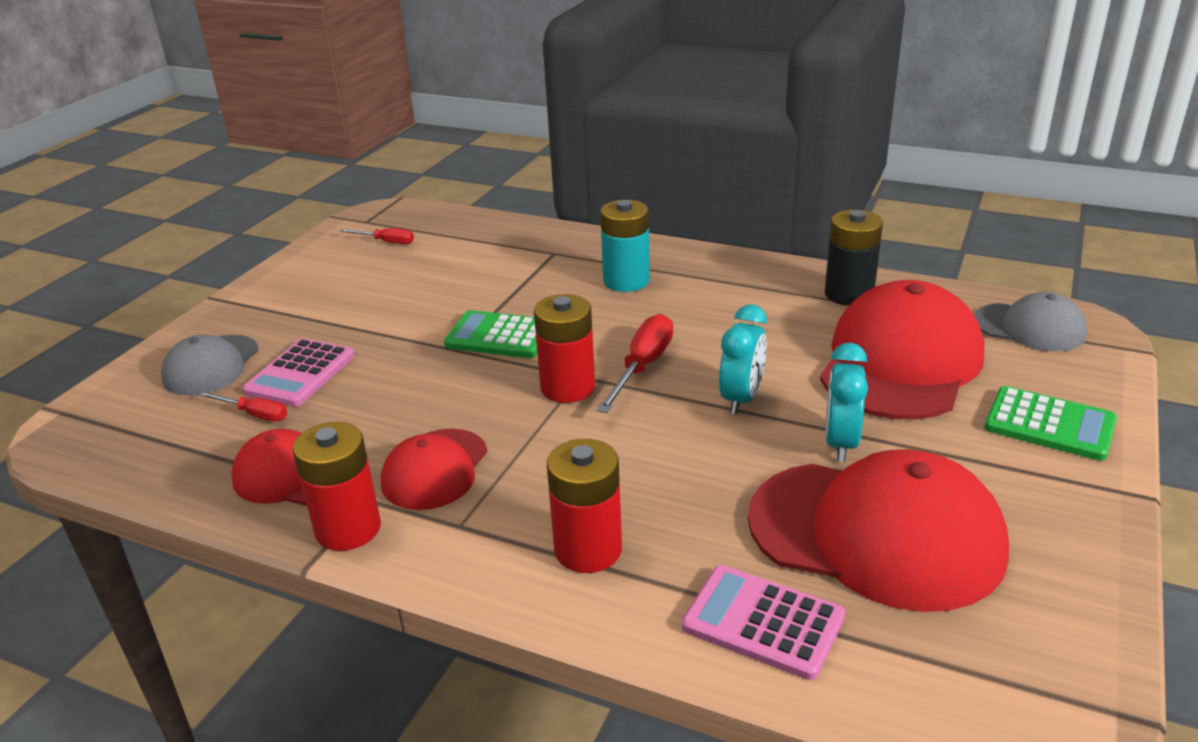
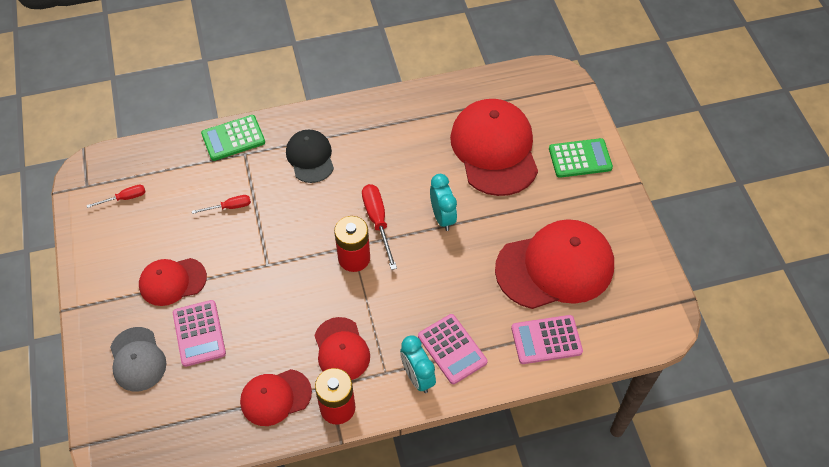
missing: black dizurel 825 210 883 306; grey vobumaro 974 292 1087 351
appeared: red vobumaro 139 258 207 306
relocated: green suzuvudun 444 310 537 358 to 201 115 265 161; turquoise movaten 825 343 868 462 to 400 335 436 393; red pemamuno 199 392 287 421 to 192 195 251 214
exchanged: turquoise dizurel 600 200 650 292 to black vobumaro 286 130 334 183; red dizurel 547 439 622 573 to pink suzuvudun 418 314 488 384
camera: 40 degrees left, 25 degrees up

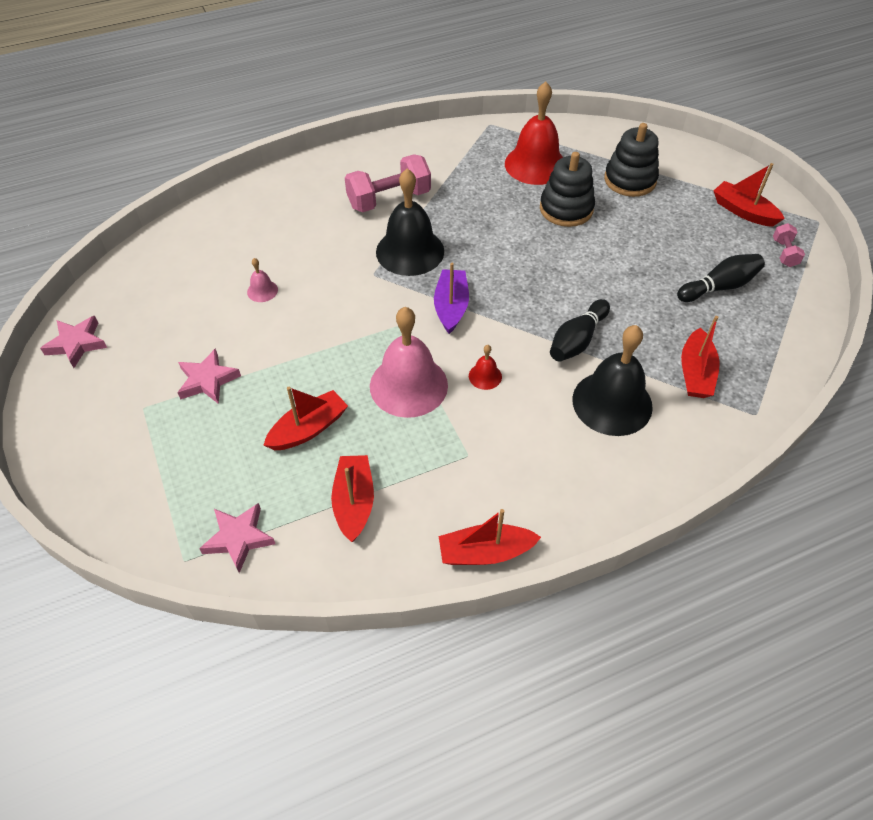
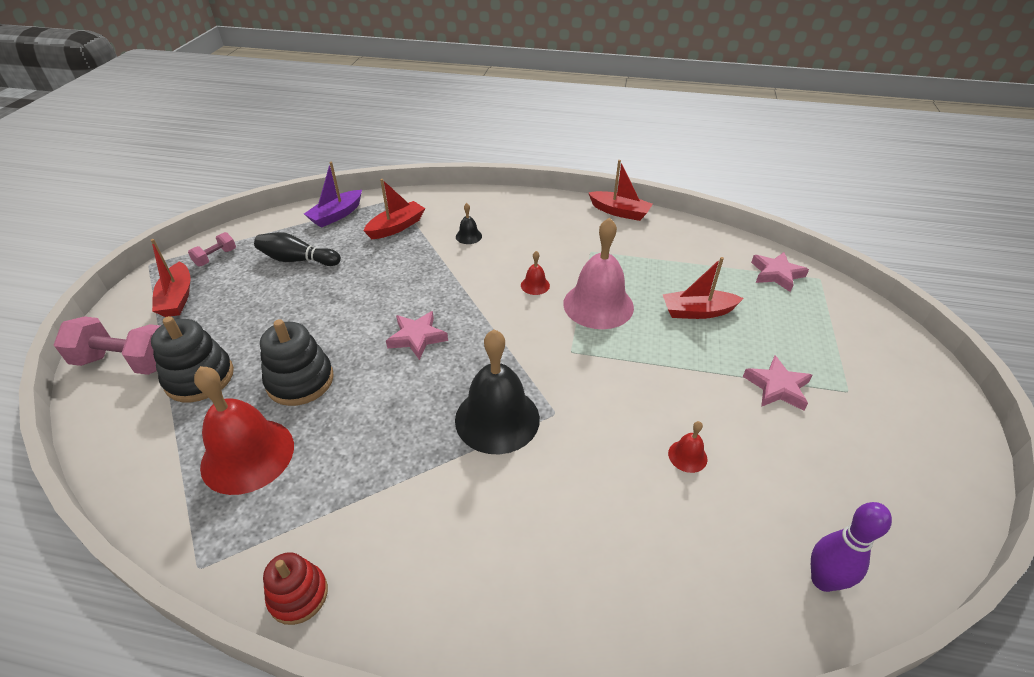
missing: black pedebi 550 299 610 362; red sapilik 331 455 374 542
appeared: purple pedebi 811 502 892 592; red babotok 263 552 328 625
relocated: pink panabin 345 154 431 212 to 54 316 160 375; purple sapilik 434 263 469 334 to 304 162 362 228; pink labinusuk 40 316 107 368 to 386 311 448 360
colour: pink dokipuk 247 258 278 302 to red dokipuk 668 421 707 473
size: black dokipuk 573 325 653 436 = 456 203 482 244 x0.43
camera: 145 degrees left, 10 degrees down

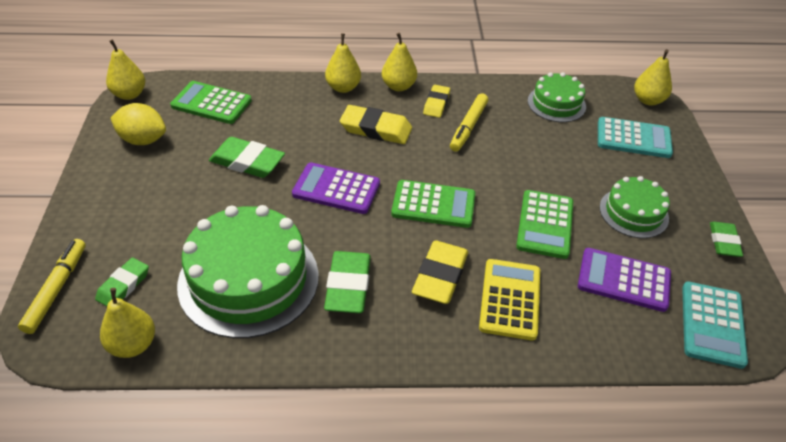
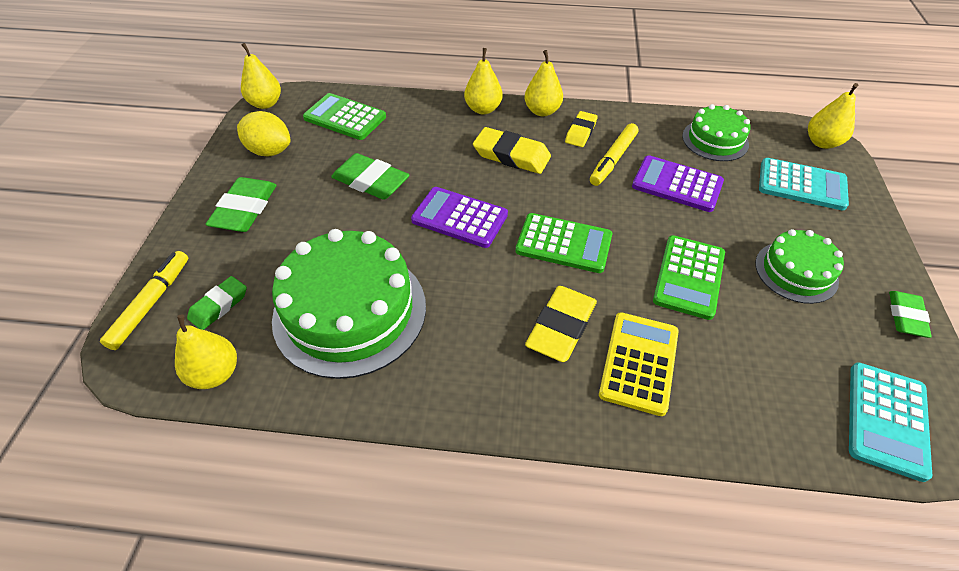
relocated: purple suzuvudun 578 248 671 312 to 632 155 724 212; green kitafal 324 251 371 313 to 206 177 277 232
camera: 10 degrees right, 5 degrees up

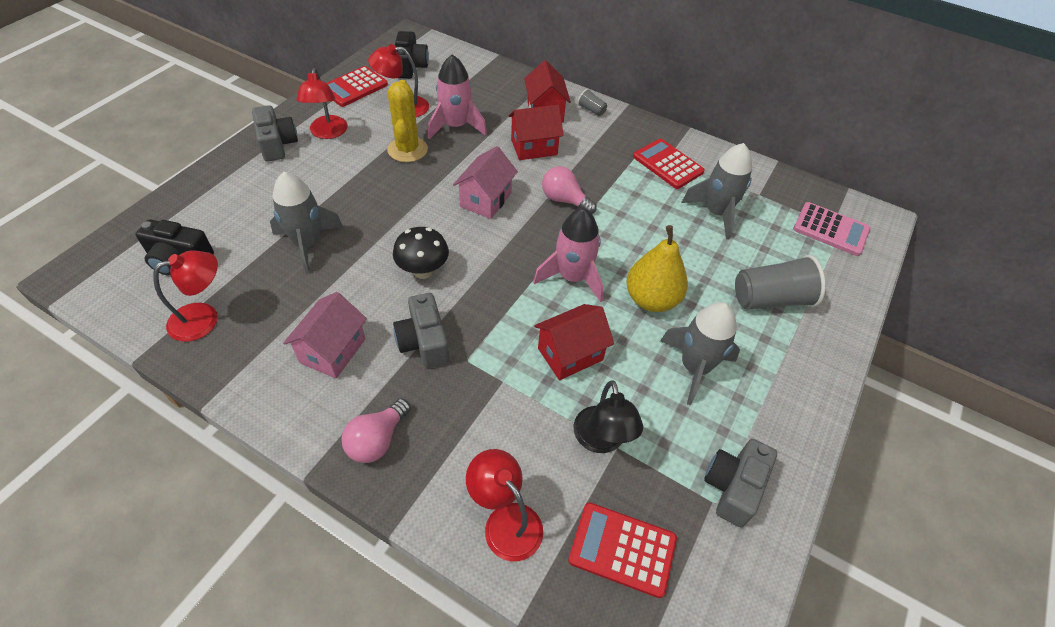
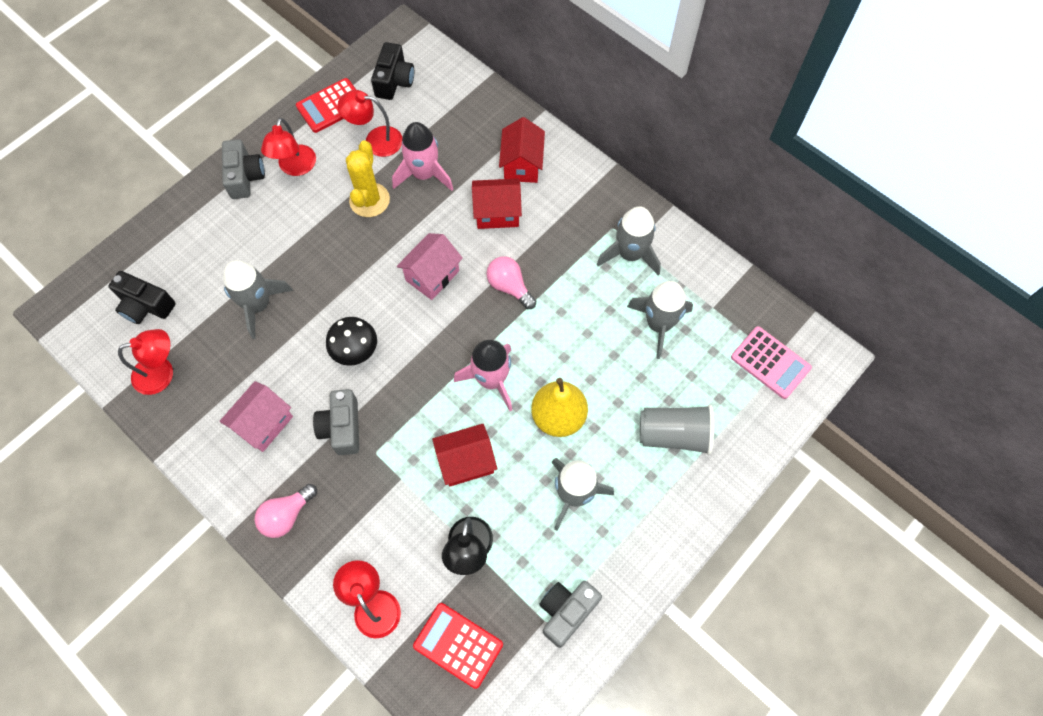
missing: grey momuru 578 89 607 116
exchanged: red suzuvudun 633 139 705 189 to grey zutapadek 597 206 661 276
camera: 15 degrees right, 15 degrees up

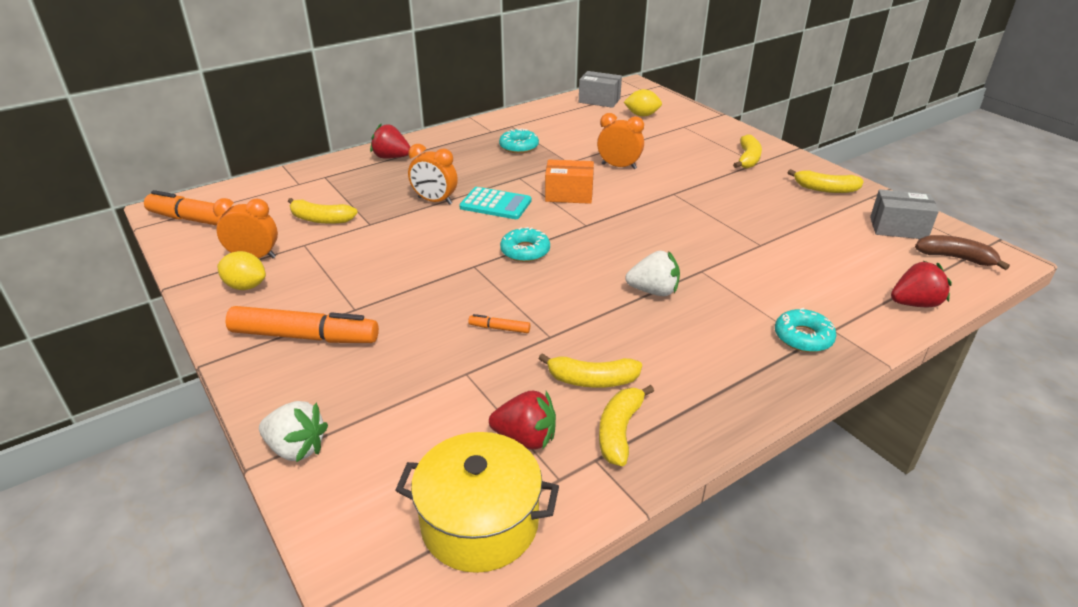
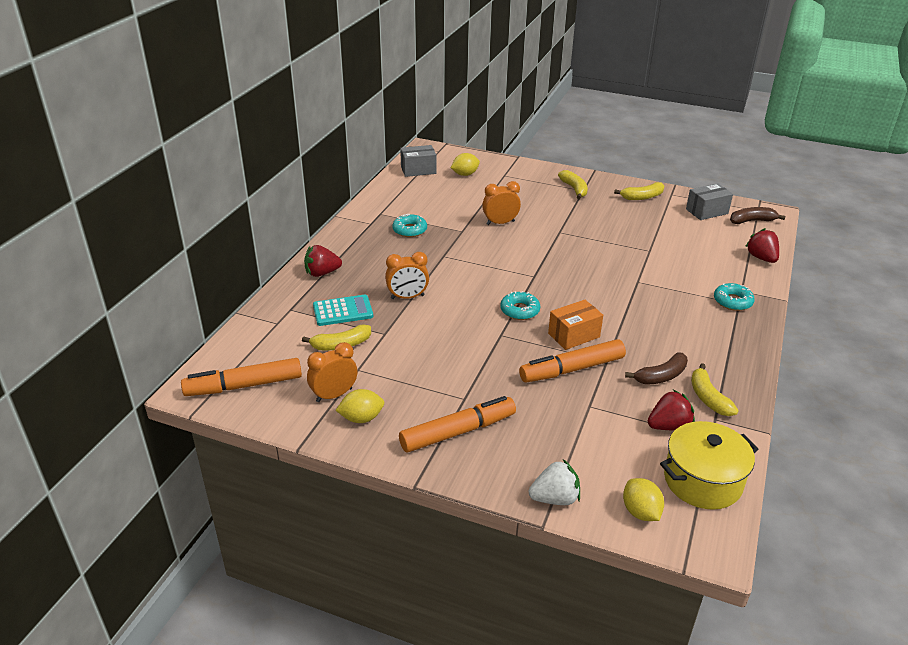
missing: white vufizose 625 251 680 296
appeared: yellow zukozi 623 478 664 521
relocated: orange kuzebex 545 159 594 204 to 548 300 603 350; turquoise suzuvudun 459 187 532 219 to 313 295 373 326
colour: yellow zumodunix 538 353 642 388 to brown zumodunix 625 353 688 385
spun: red vufizose 891 261 952 307 = 745 228 779 263 60 degrees counterclockwise
size: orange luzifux 468 314 530 333 = 519 339 626 383 x2.39
camera: 35 degrees left, 0 degrees up

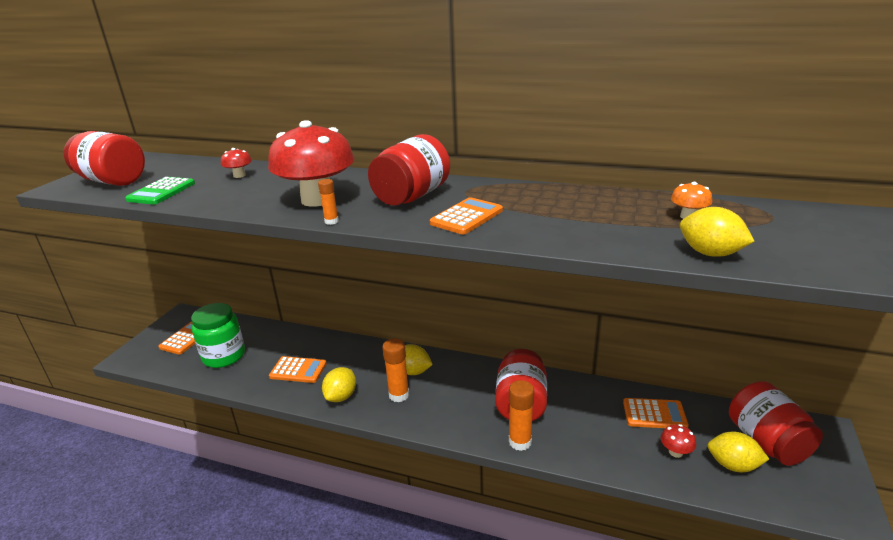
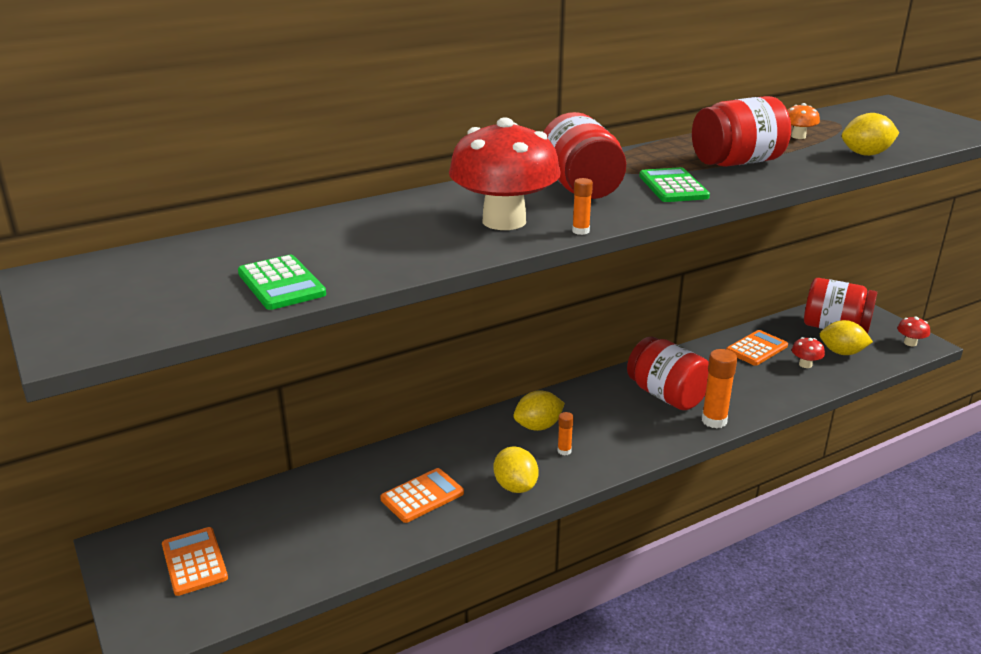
missing: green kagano 191 303 245 368
relocated: red kagano 63 131 145 186 to 692 96 791 167; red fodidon 221 148 252 178 to 897 317 930 346
colour: orange suzuvudun 430 197 503 235 to green suzuvudun 639 167 710 202
spun: yellow zukozi 708 432 769 472 = 820 320 873 355 45 degrees clockwise
size: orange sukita 382 338 409 402 = 557 412 574 456 x0.53
camera: 50 degrees left, 0 degrees up

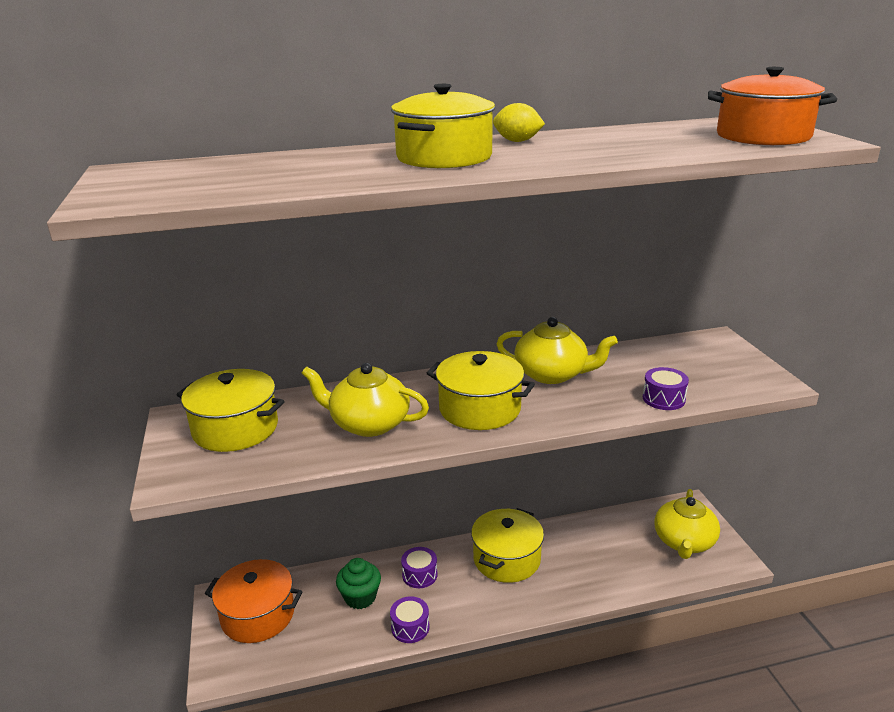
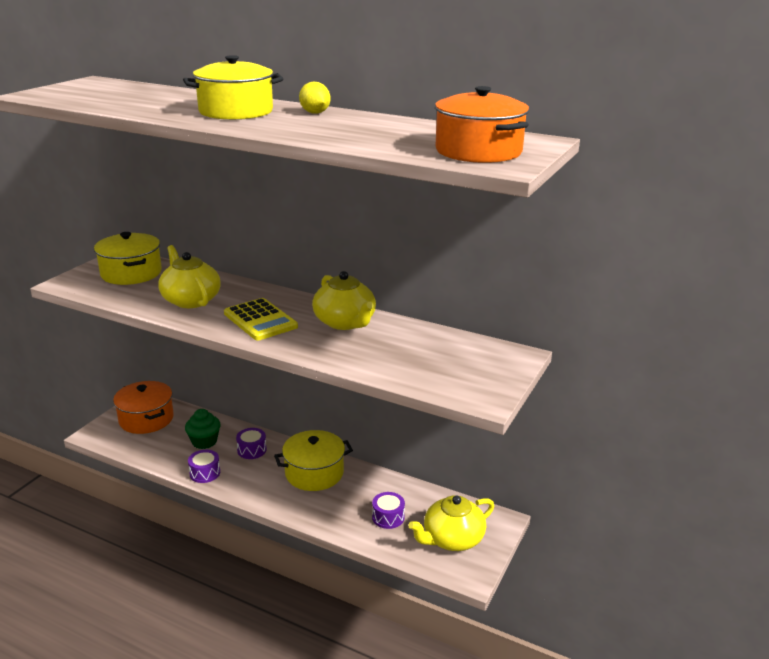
relocated: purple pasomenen 643 367 689 410 to 372 492 405 529
exchanged: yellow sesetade 427 351 535 430 to yellow suzuvudun 224 298 298 340
camera: 40 degrees right, 0 degrees up

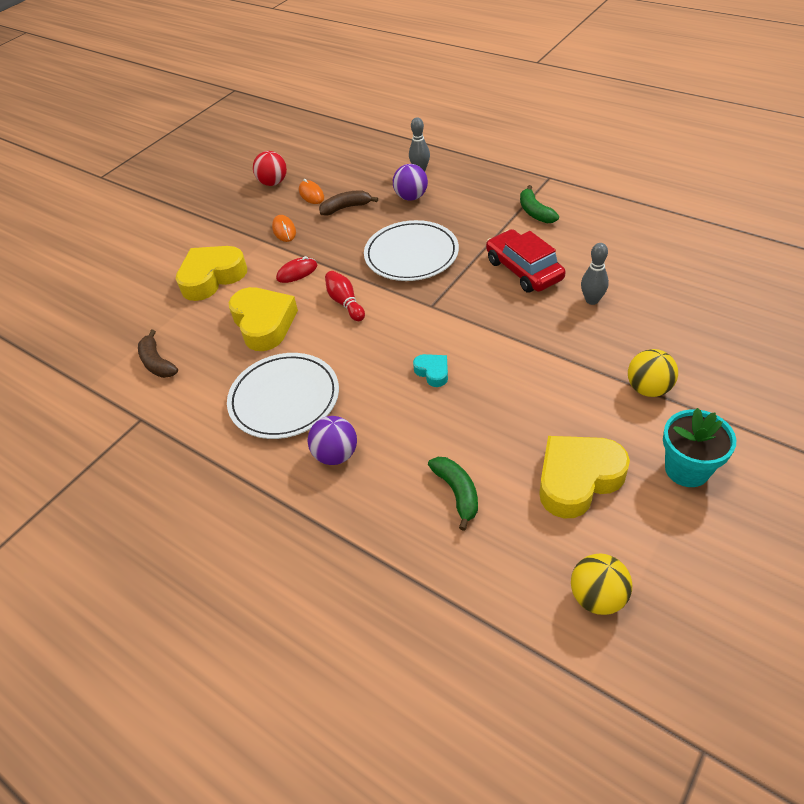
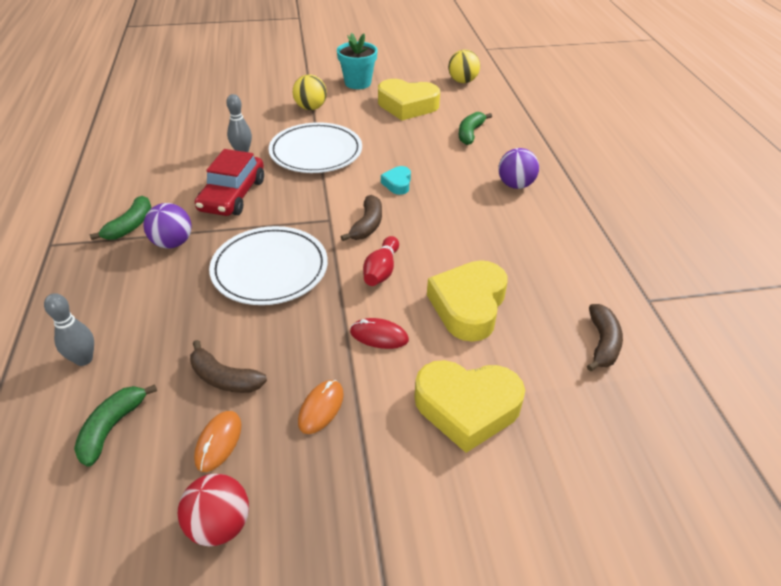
appeared: brown zumodunix 341 195 382 241; green zumodunix 74 384 157 467
relocated: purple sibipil 393 164 428 201 to 143 203 191 249; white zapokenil 227 353 339 439 to 269 122 362 173
camera: 140 degrees left, 5 degrees down

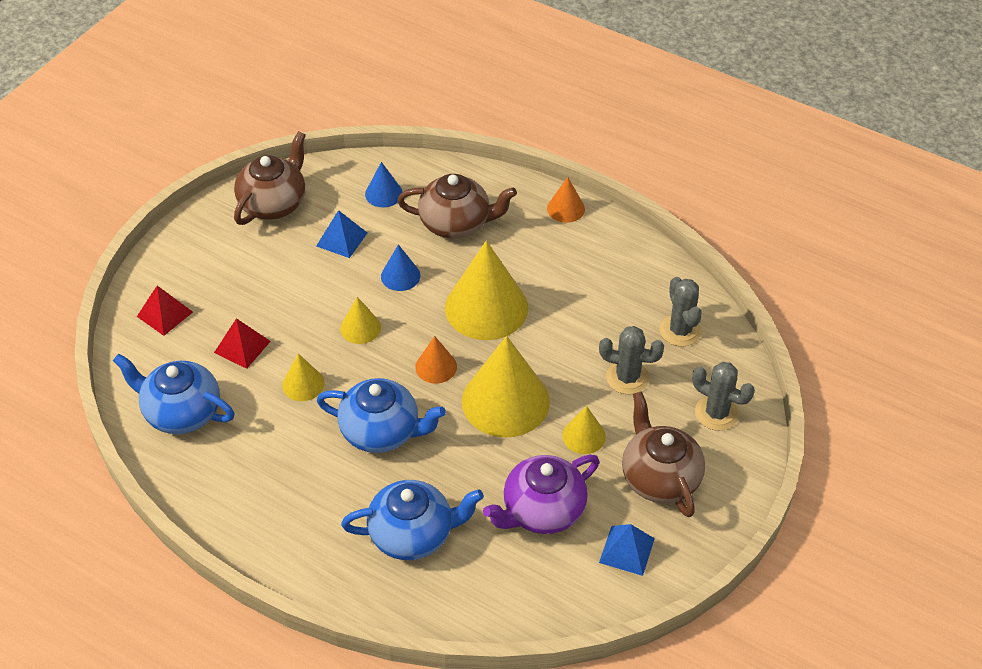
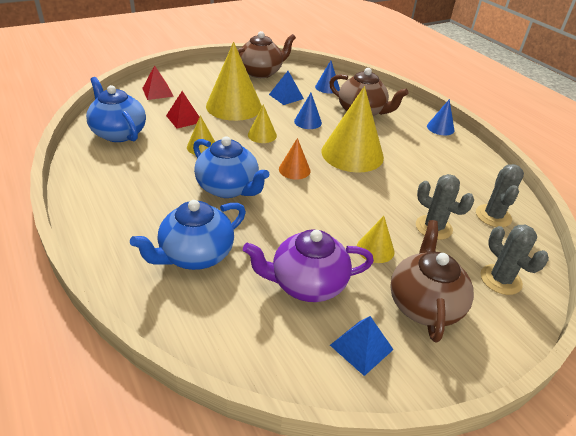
relocated: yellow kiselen 462 336 550 438 to 206 42 262 121
colour: orange kiselen 547 177 585 223 to blue kiselen 427 99 454 135
spun: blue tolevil 341 480 484 560 = 130 200 246 270 120 degrees clockwise
camera: 25 degrees right, 10 degrees down

